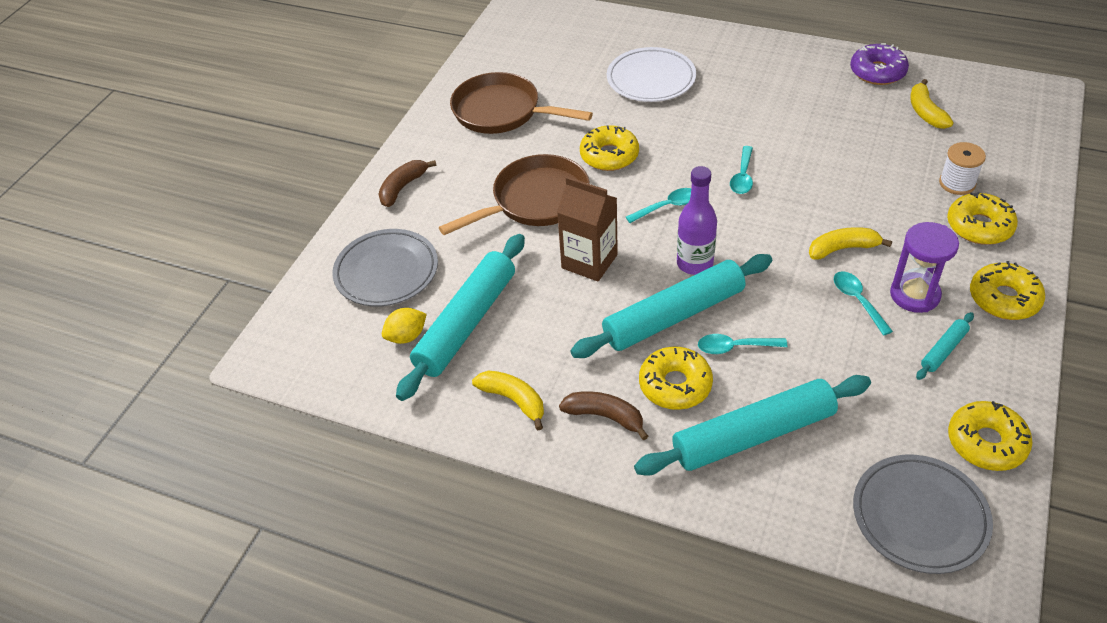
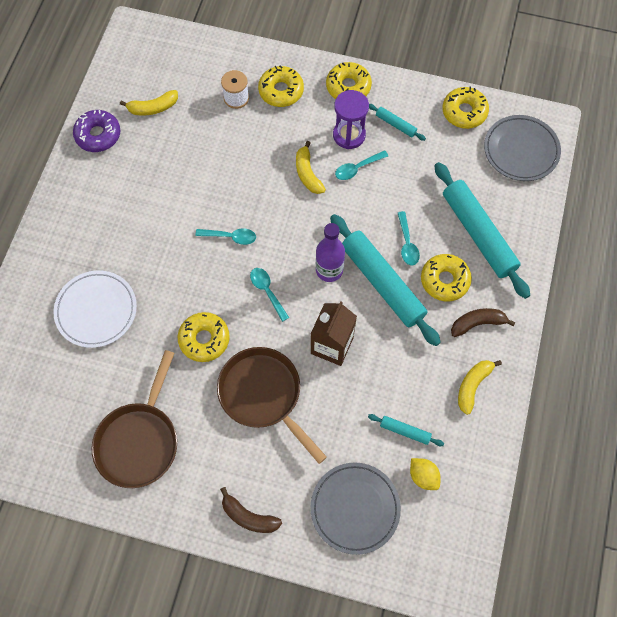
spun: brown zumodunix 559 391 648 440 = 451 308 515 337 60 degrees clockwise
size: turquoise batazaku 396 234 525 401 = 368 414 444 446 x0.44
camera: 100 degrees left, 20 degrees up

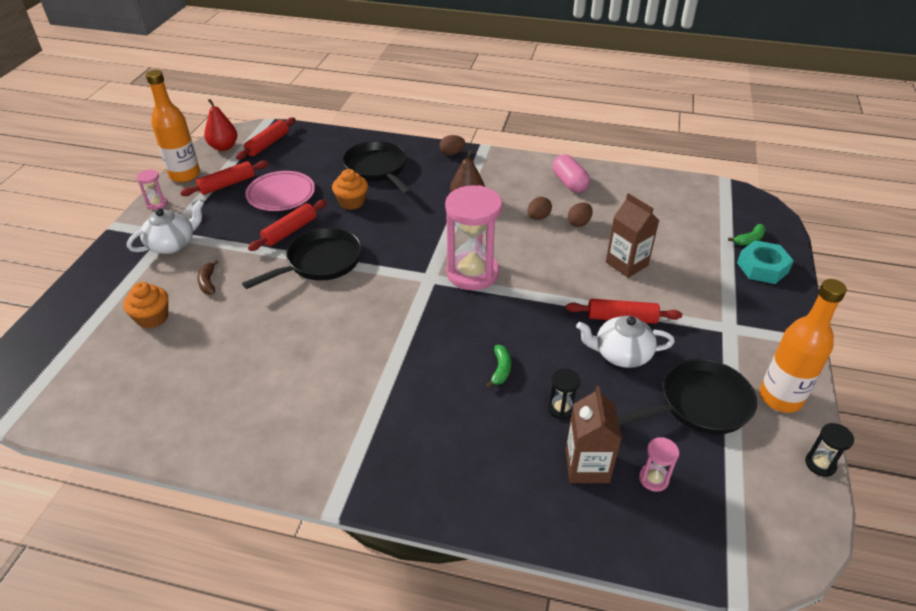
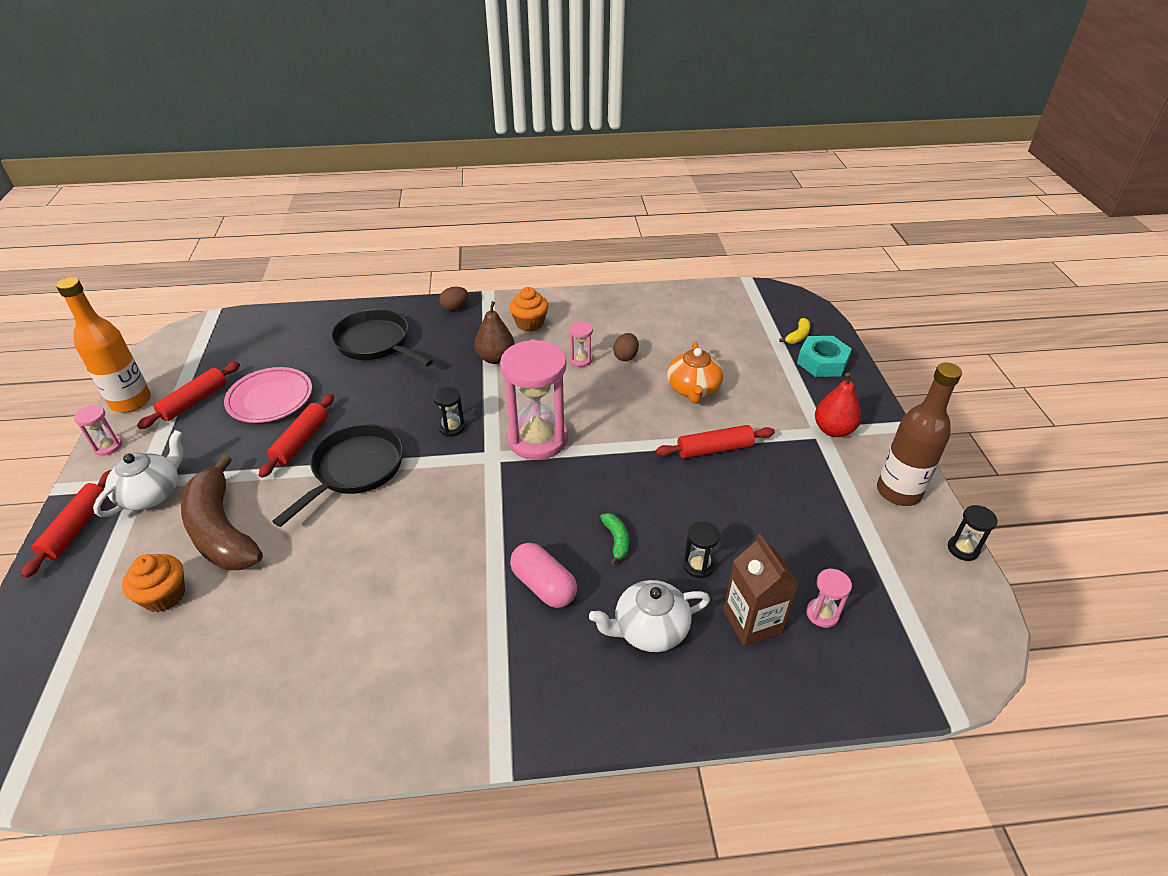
missing: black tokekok 618 359 757 434
appeared: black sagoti 433 387 465 437
relocated: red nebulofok 204 99 237 151 to 815 373 861 437; red batazaku 236 117 296 160 to 21 470 111 578; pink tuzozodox 552 154 590 193 to 510 543 577 608; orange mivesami 332 169 368 210 to 510 287 548 331; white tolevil 576 316 675 368 to 589 580 710 652
exchanged: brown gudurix 606 193 659 278 to orange tolevil 667 342 723 404; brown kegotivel 528 197 552 220 to pink sagoti 569 321 593 367
colour: green zumodunix 728 224 766 245 to yellow zumodunix 779 318 810 344; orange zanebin 760 279 847 413 to brown zanebin 877 362 962 506
size: brown zumodunix 197 260 218 294 = 181 455 263 570 x2.50
camera: 20 degrees left, 0 degrees up

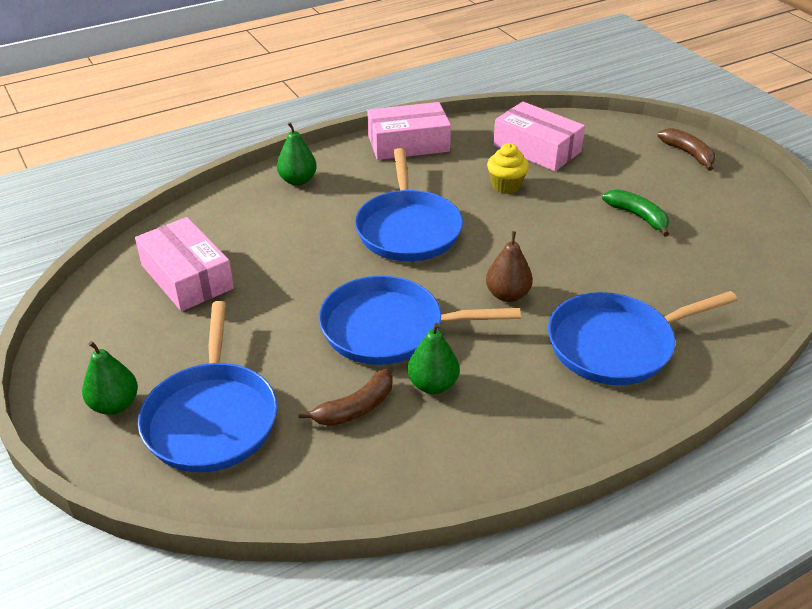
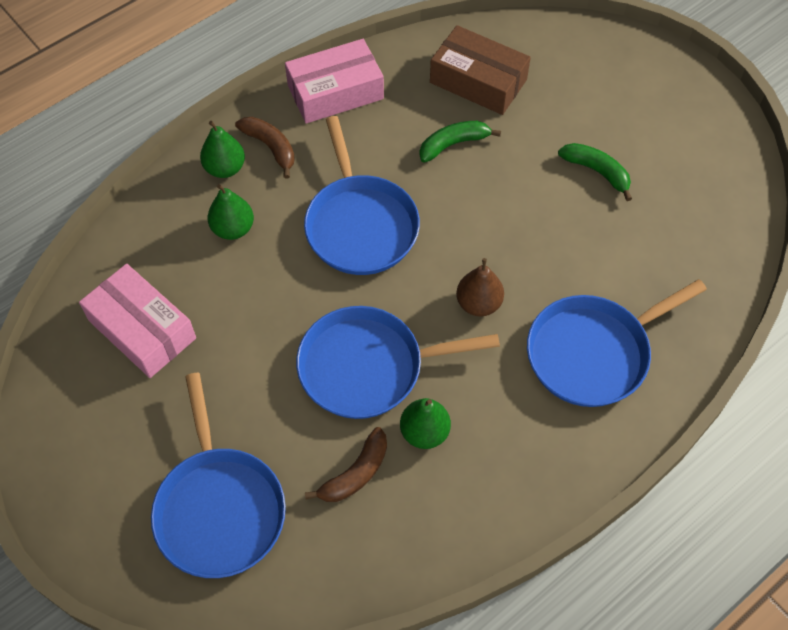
relocated: brown zumodunix 658 128 715 171 to 235 117 295 179; green nebulofok 82 341 138 415 to 208 184 254 240
exchanged: yellow mivesami 487 143 529 194 to green zumodunix 419 121 501 163
colour: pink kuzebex 493 102 585 171 to brown kuzebex 430 25 531 115
camera: 10 degrees left, 20 degrees up

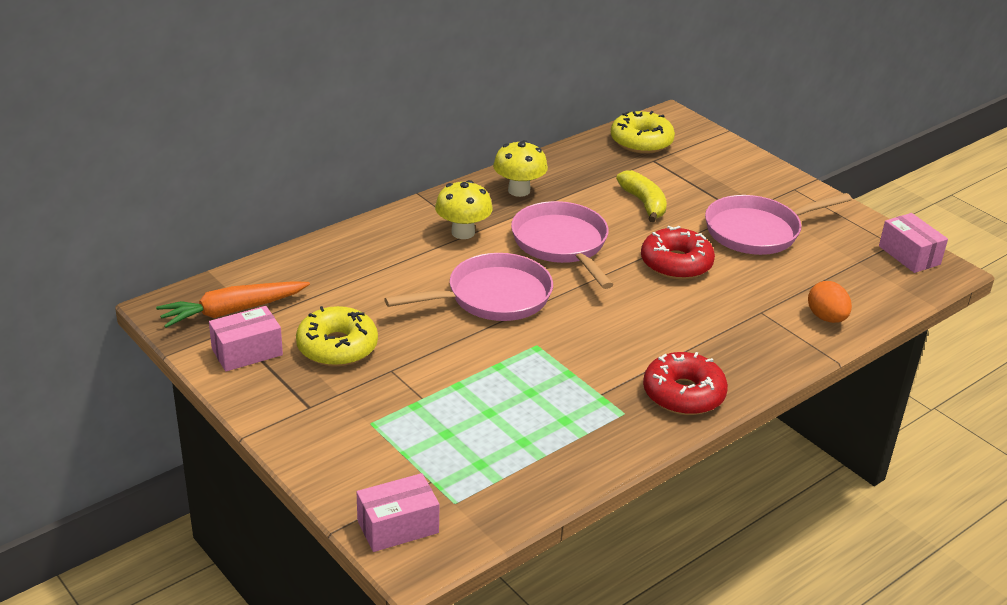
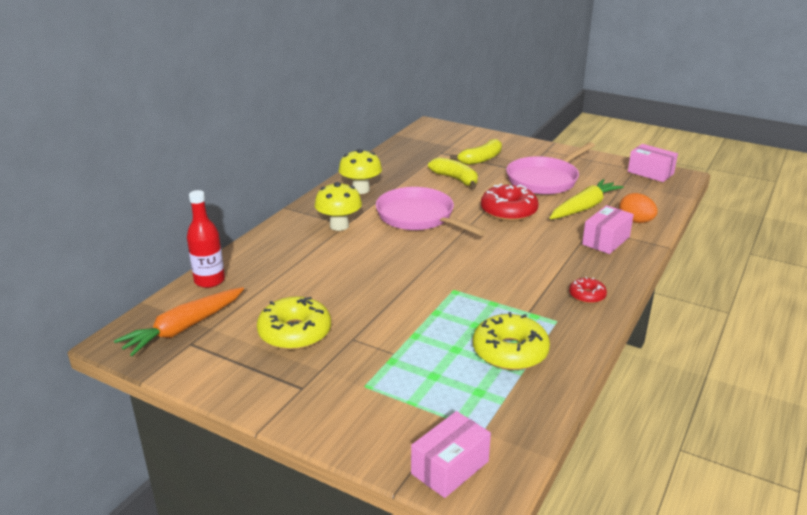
missing: pink tokekok 384 253 553 321
appeared: yellow zumodunix 450 139 502 165; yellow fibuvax 549 179 624 219; red zanebin 187 190 225 288
relocated: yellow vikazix 611 111 675 154 to 473 312 550 370; pink kuzebex 209 306 283 372 to 582 205 634 254
size: red vikazix 643 352 728 415 = 569 277 607 304 x0.54
camera: 20 degrees left, 5 degrees down

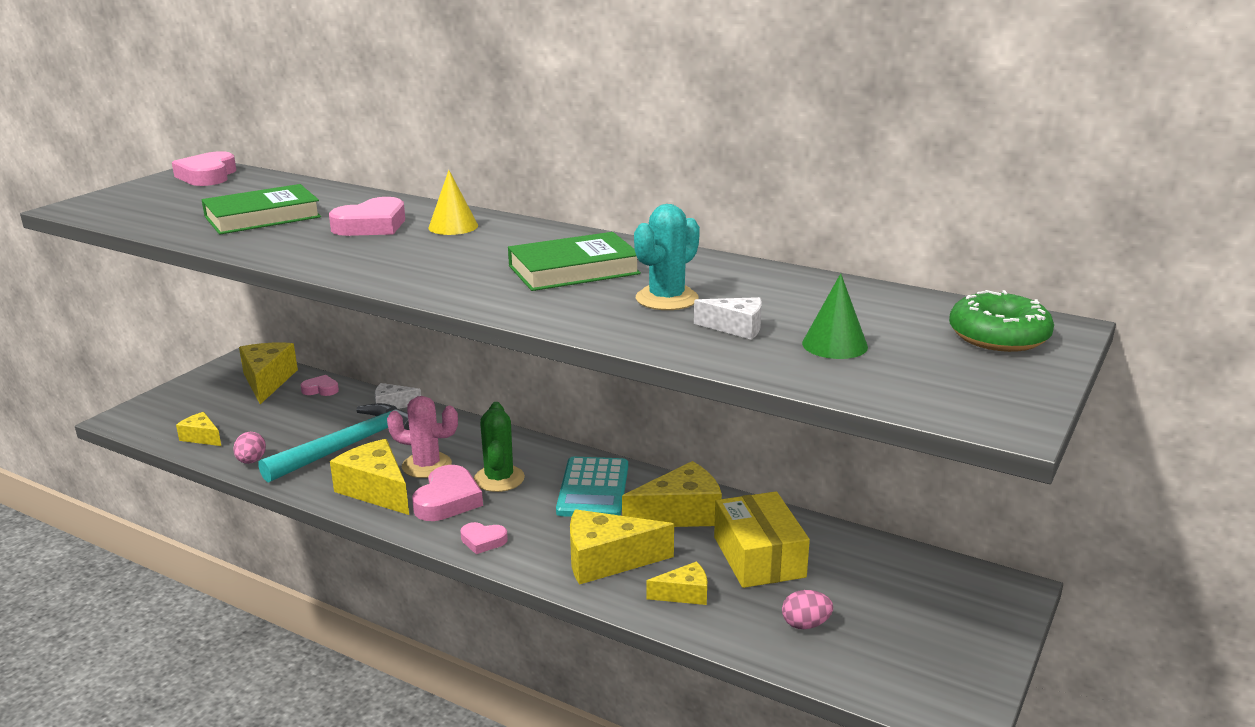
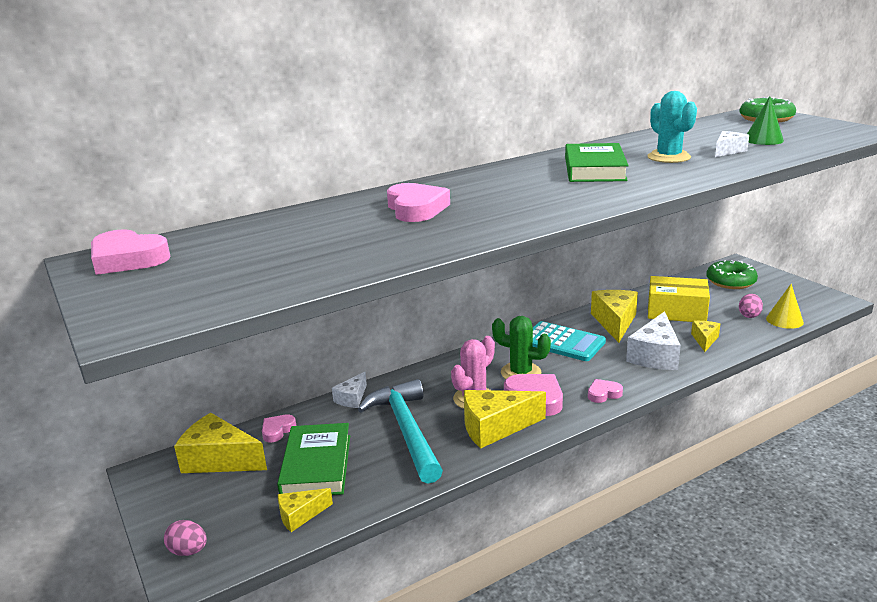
appeared: green vikazix 706 260 758 289
relocated: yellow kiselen 428 170 478 235 to 766 284 804 329; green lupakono 202 184 321 235 to 277 423 350 495; pink kegotivel 233 432 266 464 to 164 520 207 556
colour: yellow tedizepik 570 510 674 585 to white tedizepik 626 311 681 370
spun: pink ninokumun 460 522 508 554 = 588 379 623 403 150 degrees counterclockwise
camera: 60 degrees left, 0 degrees up

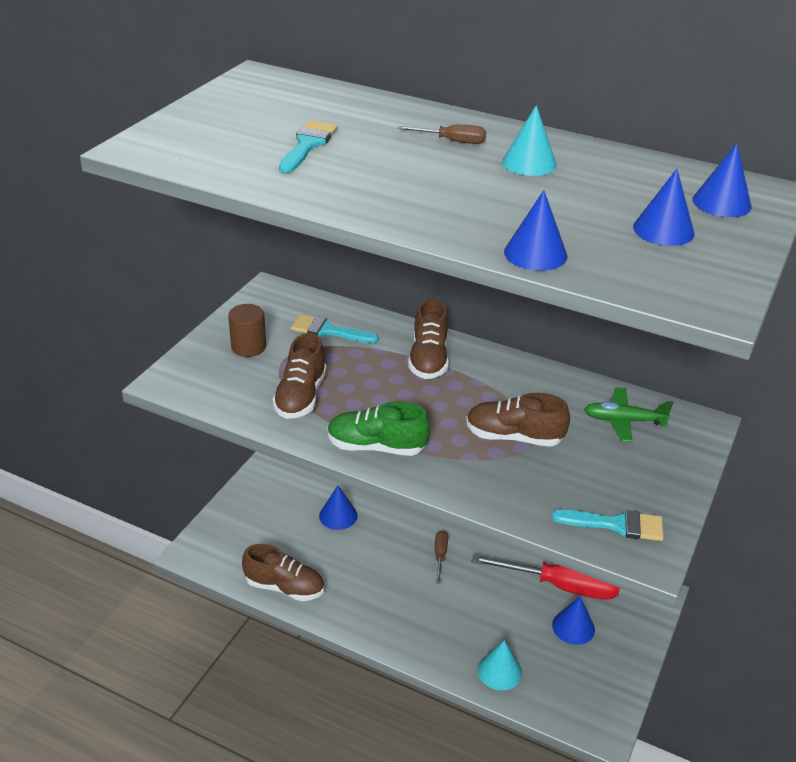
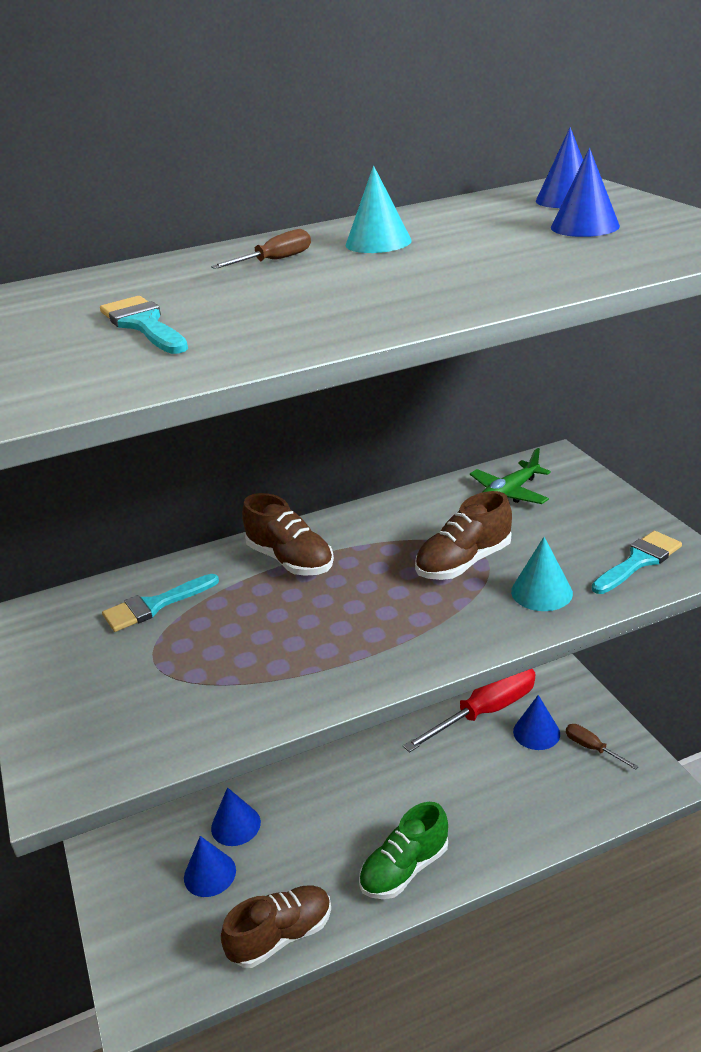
missing: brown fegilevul 228 304 266 357; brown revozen 272 333 327 419
relocated: blue kiselen 504 190 568 271 to 184 836 236 897; green revozen 327 401 430 456 to 359 802 448 899; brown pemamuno 435 530 448 584 to 566 724 639 770; turquoise kiselen 478 640 522 690 to 511 537 573 611
camera: 45 degrees left, 5 degrees down

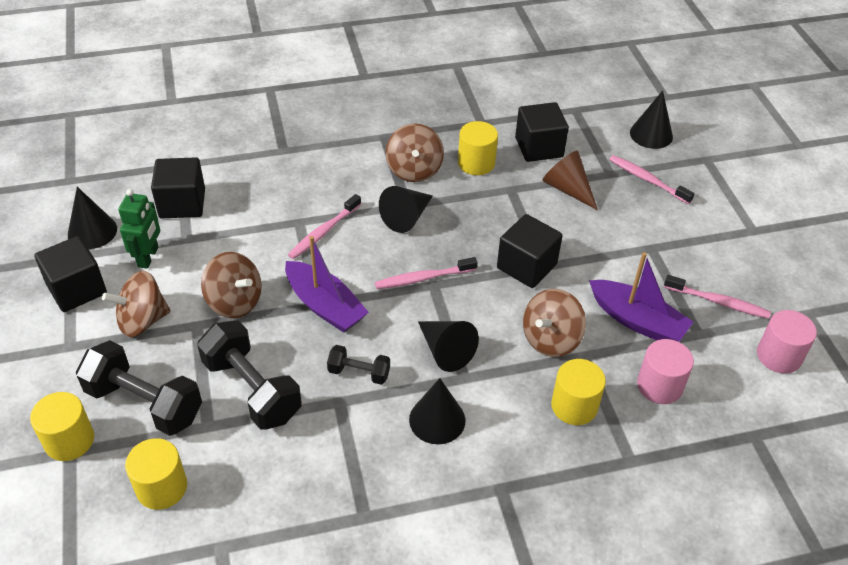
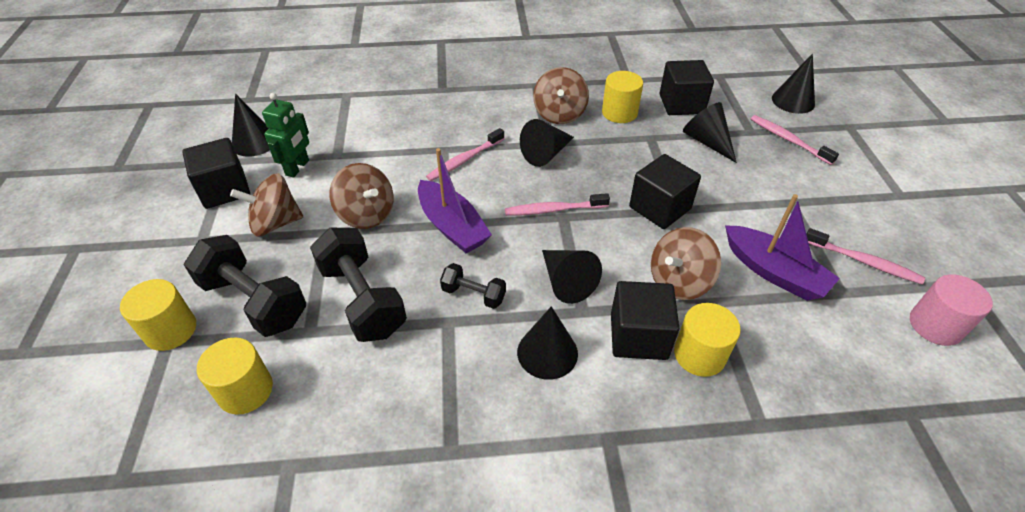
missing: pink fegilevul 637 339 694 404
relocated: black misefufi 151 157 205 218 to 611 281 680 360
colour: brown kiselen 542 151 598 210 to black kiselen 683 102 737 163
camera: 10 degrees right, 0 degrees up

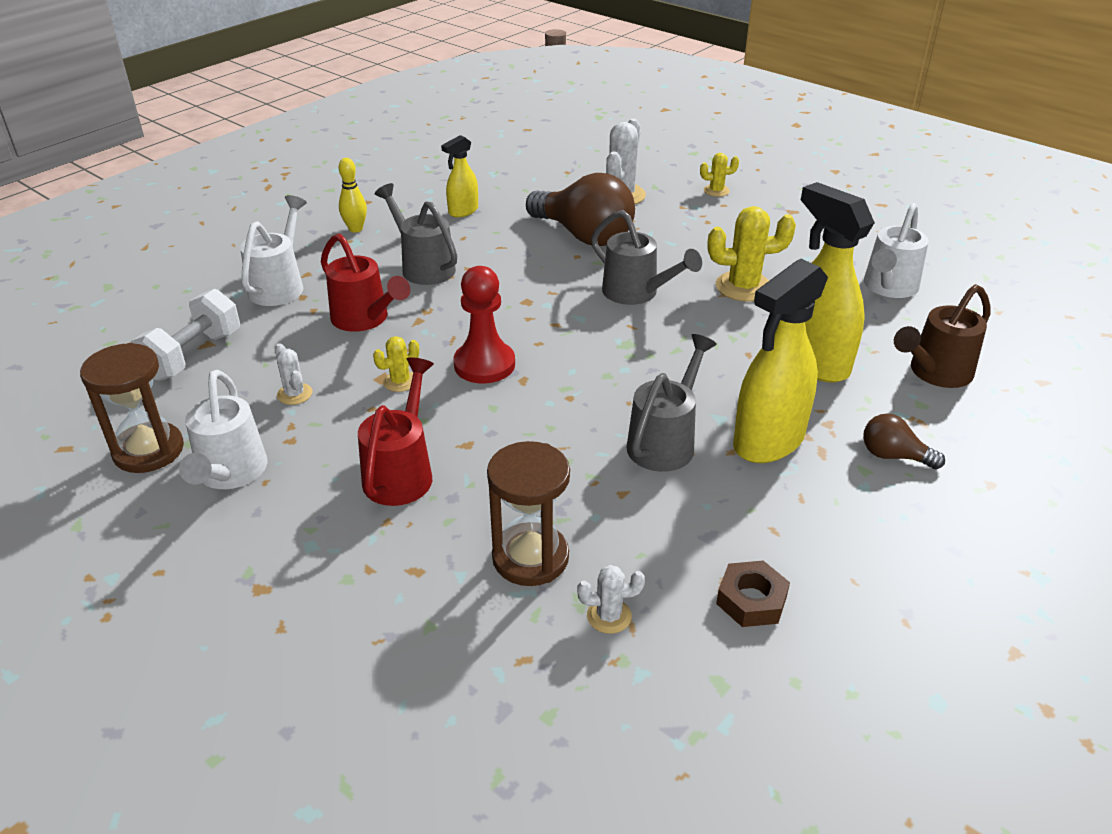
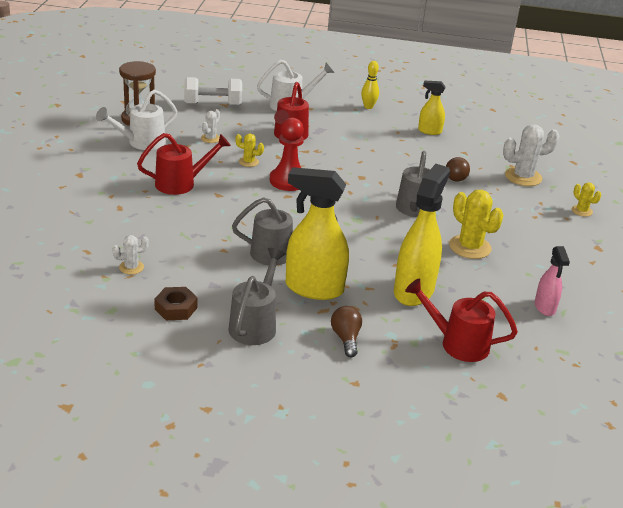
missing: brown sagoti 487 441 570 586
relocated: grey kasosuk 374 183 457 285 to 228 248 286 345
exchanged: white kasosuk 864 203 929 298 to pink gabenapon 535 246 570 316
colour: brown kasosuk 894 284 991 388 to red kasosuk 405 278 518 362
spun: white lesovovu 577 565 645 634 = 112 235 149 275 75 degrees counterclockwise
size: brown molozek 526 173 635 246 = 446 157 470 182 x0.48
camera: 55 degrees right, 5 degrees down

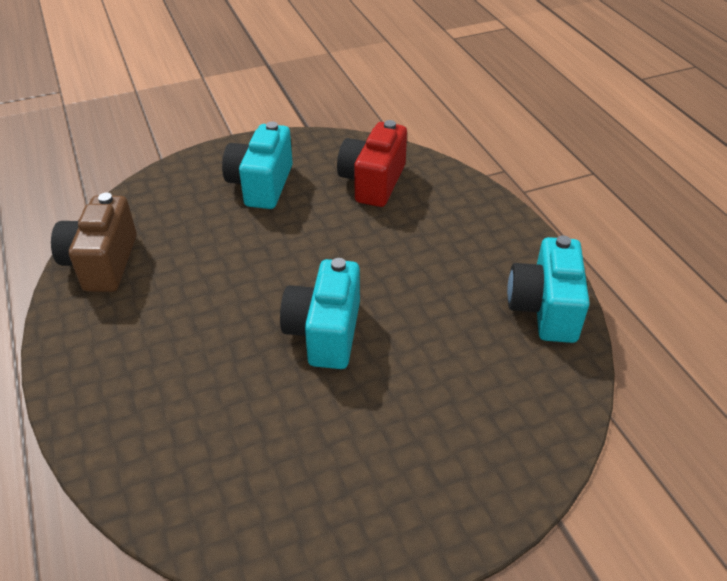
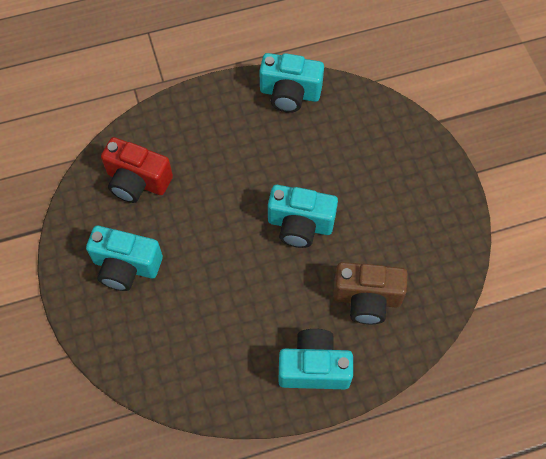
appeared: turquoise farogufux 278 329 353 389
relocated: brown farogufux 51 192 137 292 to 333 262 408 324
camera: 85 degrees left, 20 degrees up

